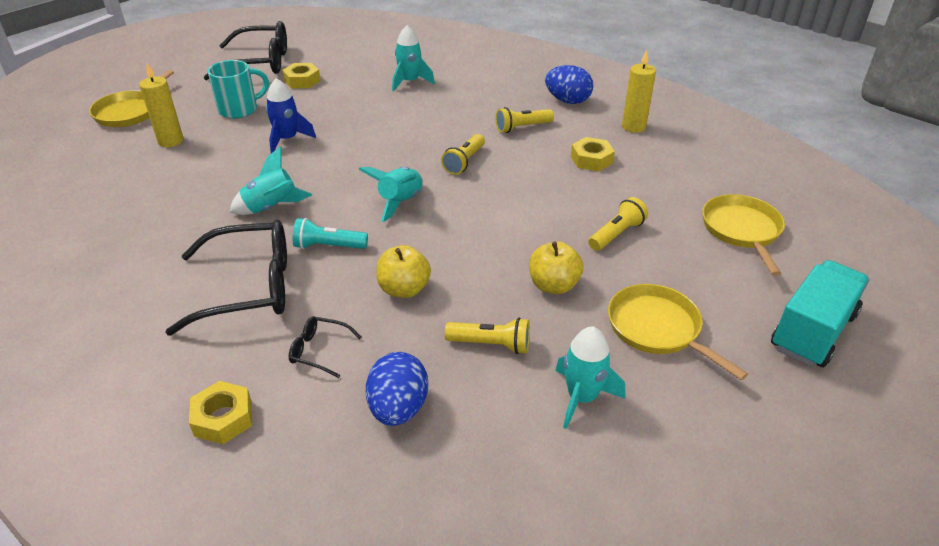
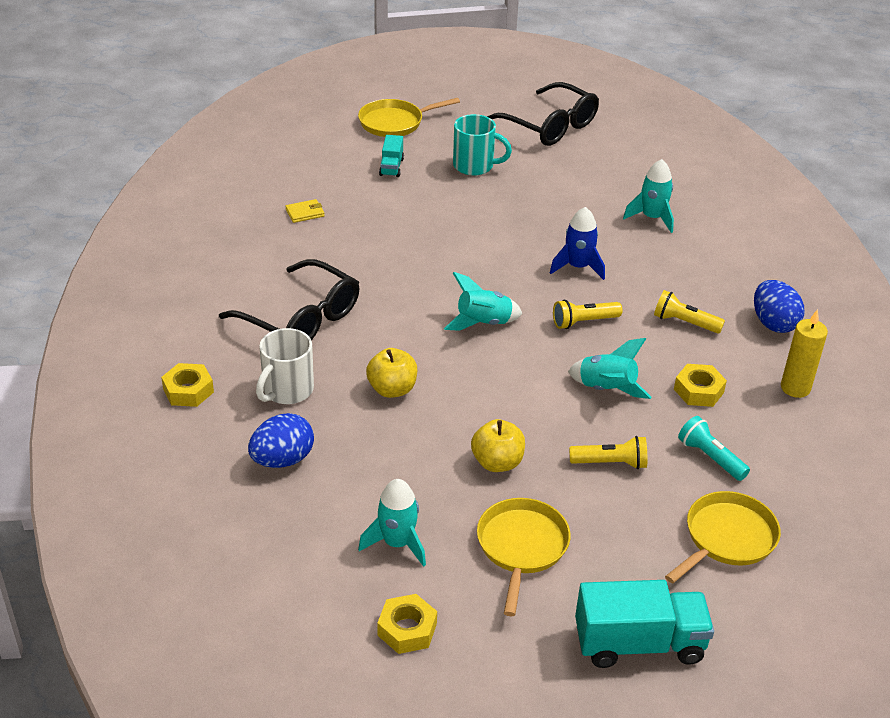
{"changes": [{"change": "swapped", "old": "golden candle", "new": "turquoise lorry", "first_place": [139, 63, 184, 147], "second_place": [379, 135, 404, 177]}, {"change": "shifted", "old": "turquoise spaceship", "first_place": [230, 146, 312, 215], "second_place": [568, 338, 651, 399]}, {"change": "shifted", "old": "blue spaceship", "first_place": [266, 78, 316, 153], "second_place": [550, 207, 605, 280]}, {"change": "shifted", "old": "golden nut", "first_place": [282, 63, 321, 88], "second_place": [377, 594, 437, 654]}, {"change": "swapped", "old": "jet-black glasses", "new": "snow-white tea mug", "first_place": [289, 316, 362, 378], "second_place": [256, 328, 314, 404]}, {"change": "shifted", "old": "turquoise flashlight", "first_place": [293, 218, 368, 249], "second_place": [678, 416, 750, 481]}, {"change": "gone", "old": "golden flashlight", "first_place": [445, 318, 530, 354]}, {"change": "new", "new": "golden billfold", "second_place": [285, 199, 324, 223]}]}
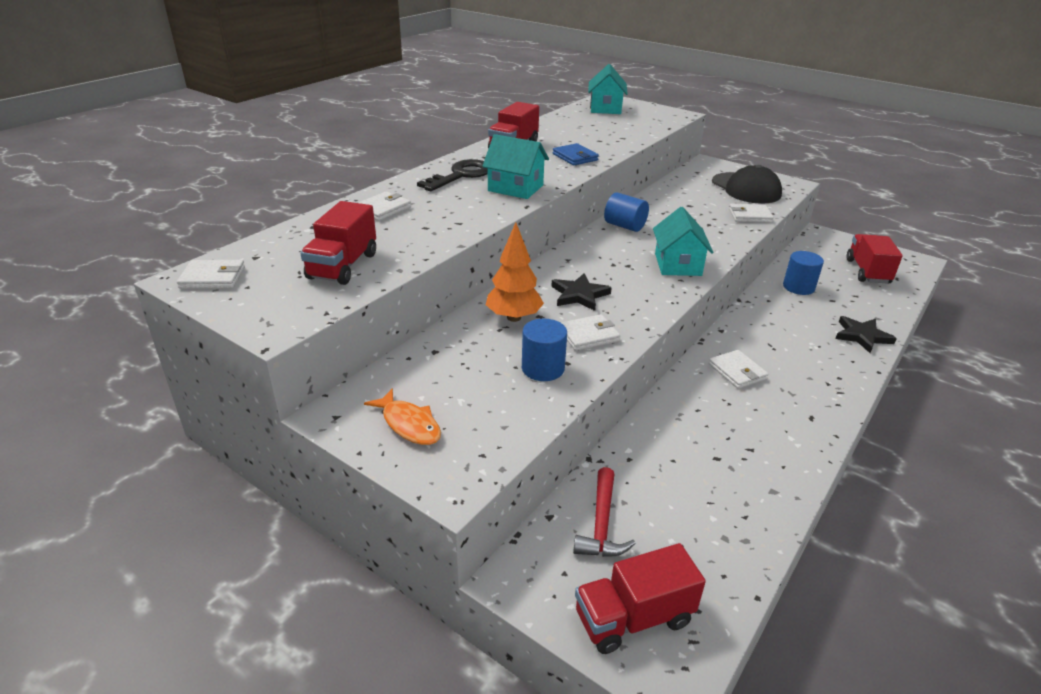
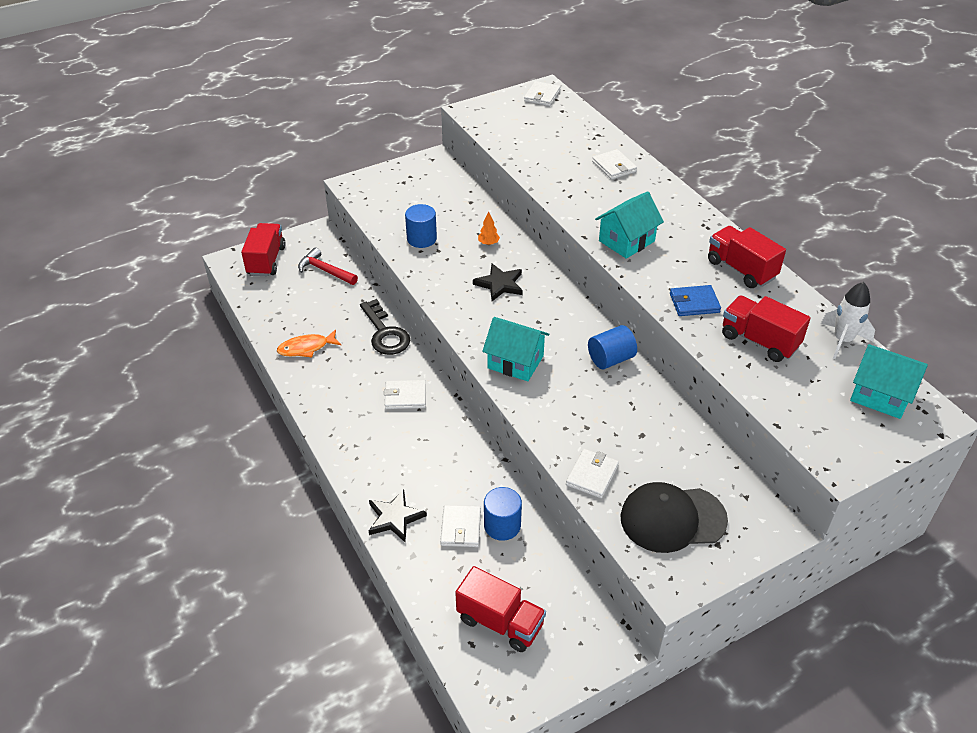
{"changes": [{"change": "shifted", "old": "crimson lorry", "first_place": [300, 201, 376, 285], "second_place": [722, 295, 811, 362]}, {"change": "shifted", "old": "bright orange toy fish", "first_place": [364, 388, 441, 445], "second_place": [277, 329, 341, 357]}, {"change": "shifted", "old": "jet-black latchkey", "first_place": [417, 159, 488, 191], "second_place": [360, 299, 410, 355]}, {"change": "scaled", "old": "bright orange fir tree", "first_place": [486, 222, 544, 322], "second_place": [478, 212, 500, 245], "factor": 0.49}, {"change": "shifted", "old": "snow-white billfold", "first_place": [561, 314, 620, 351], "second_place": [440, 505, 481, 547]}, {"change": "new", "new": "snow-white spaceship", "second_place": [821, 282, 875, 359]}]}
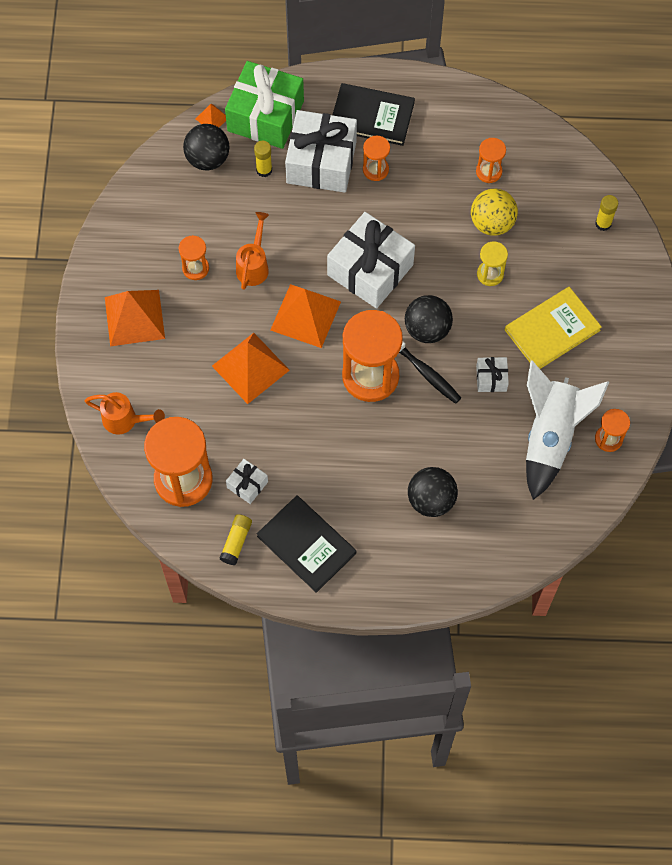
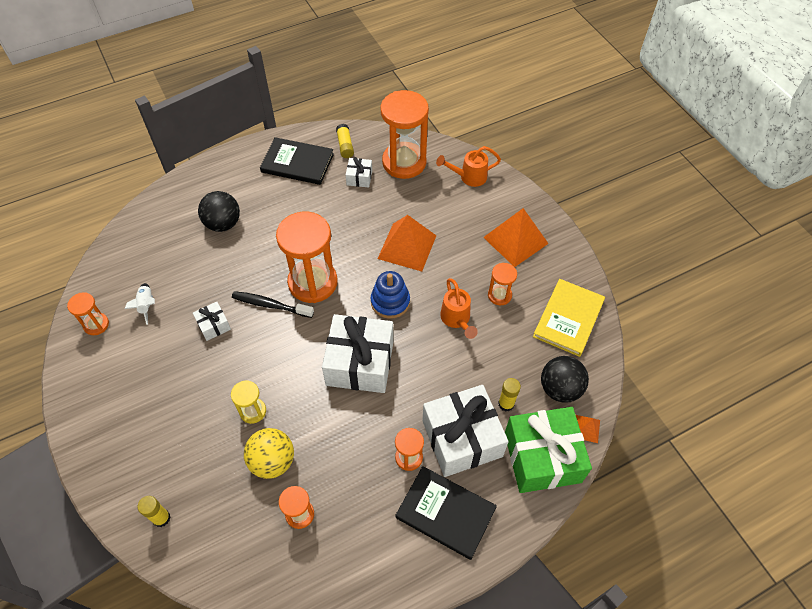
{"changes": [{"change": "swapped", "old": "bright orange solid pyramid", "new": "blue ring stacker", "first_place": [270, 284, 341, 348], "second_place": [371, 271, 410, 319]}, {"change": "rotated", "old": "jet-black book", "first_place": [333, 83, 415, 146], "second_place": [396, 466, 497, 560], "degrees": 45}, {"change": "gone", "old": "jet-black sphere", "first_place": [405, 295, 453, 343]}, {"change": "shifted", "old": "golden book", "first_place": [505, 287, 602, 369], "second_place": [533, 279, 605, 357]}, {"change": "scaled", "old": "snow-white spaceship", "first_place": [526, 361, 609, 500], "second_place": [125, 283, 155, 325], "factor": 0.42}]}
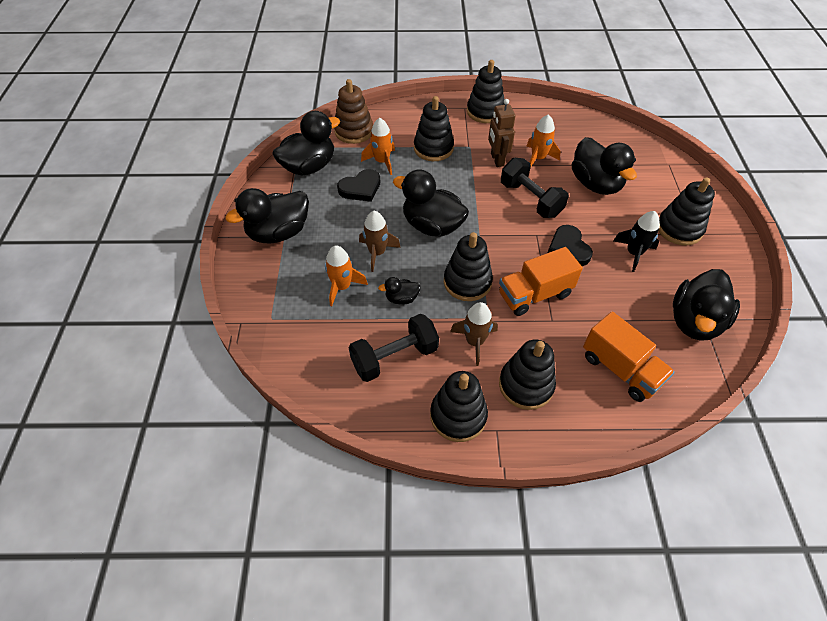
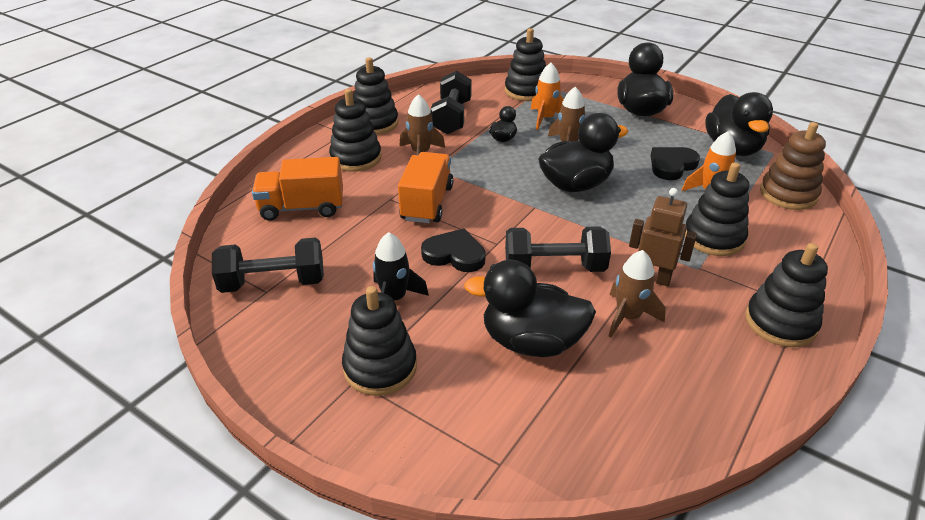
{"changes": [{"change": "rotated", "old": "jet-black love heart", "first_place": [337, 169, 381, 202], "second_place": [651, 147, 700, 180], "degrees": 45}, {"change": "shifted", "old": "jet-black ring stacker", "first_place": [444, 232, 493, 301], "second_place": [505, 28, 546, 101]}, {"change": "repainted", "old": "bright orange spaceship", "new": "russet spaceship", "first_place": [526, 114, 561, 167], "second_place": [609, 250, 666, 337]}, {"change": "swapped", "old": "jet-black duck", "new": "jet-black free weight", "first_place": [673, 269, 740, 341], "second_place": [212, 238, 324, 293]}]}
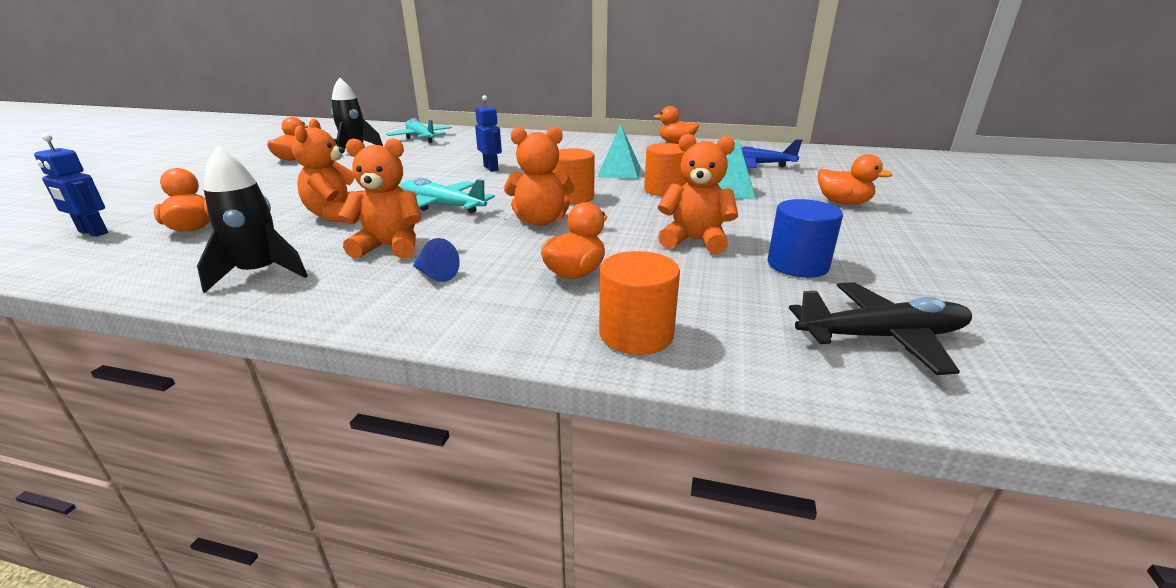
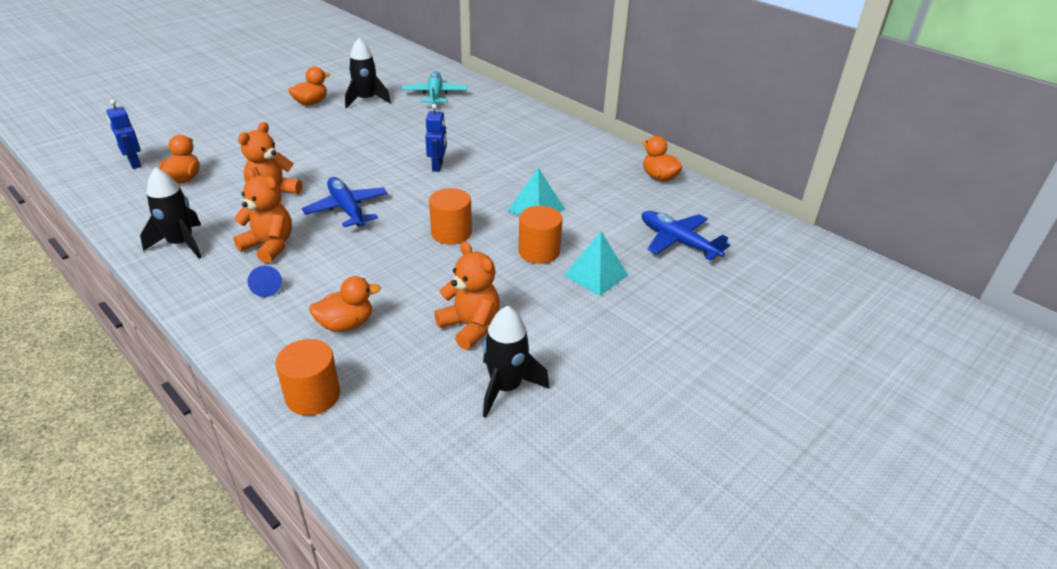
{"changes": [{"change": "repainted", "old": "turquoise aeroplane", "new": "blue aeroplane", "first_place": [400, 178, 495, 213], "second_place": [302, 177, 388, 227]}, {"change": "gone", "old": "bright orange stuffed bear", "first_place": [504, 127, 575, 226]}, {"change": "swapped", "old": "blue solid cylinder", "new": "jet-black spaceship", "first_place": [768, 199, 843, 278], "second_place": [483, 306, 550, 418]}, {"change": "gone", "old": "jet-black aeroplane", "first_place": [789, 282, 972, 375]}, {"change": "gone", "old": "bright orange duck", "first_place": [818, 154, 892, 205]}]}
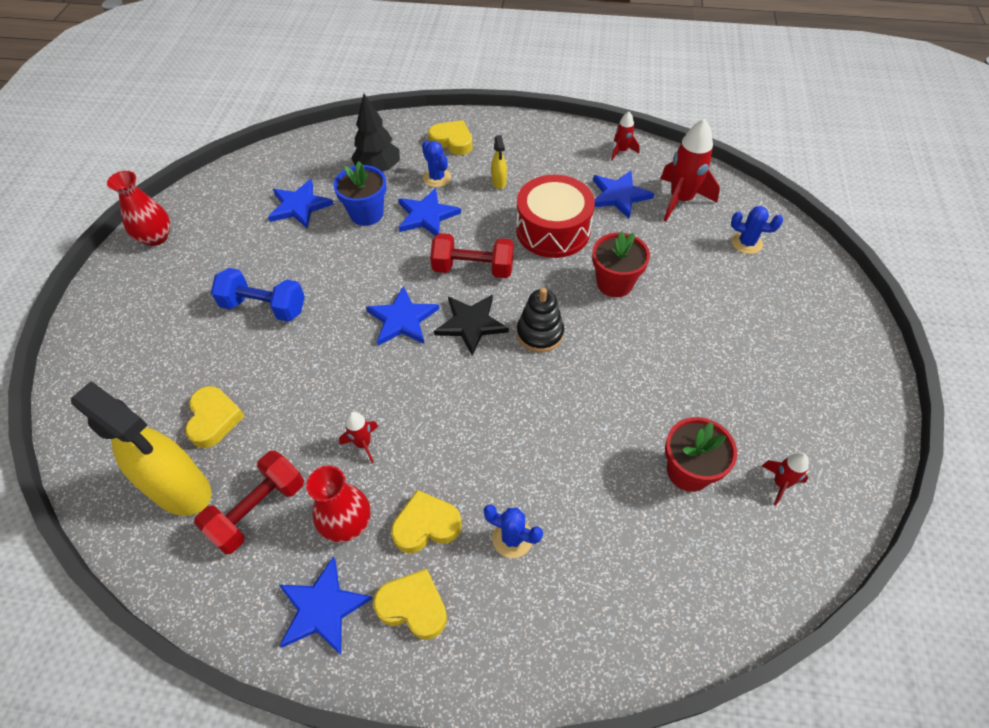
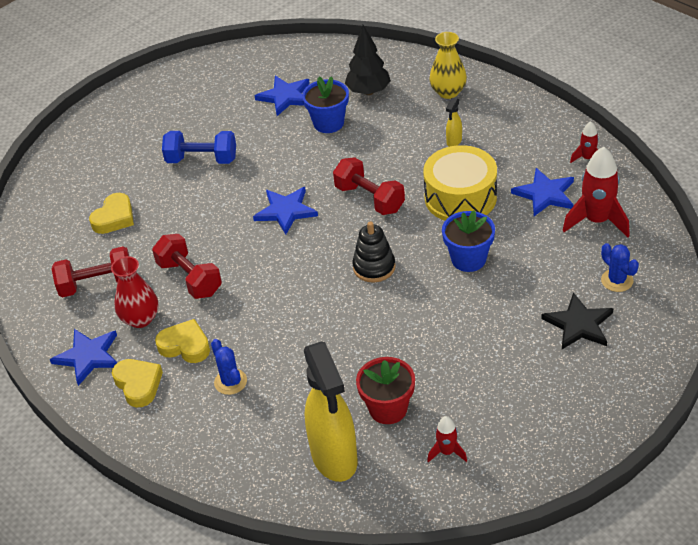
{"changes": [{"change": "shifted", "old": "golden sprayer", "first_place": [71, 381, 211, 516], "second_place": [304, 341, 358, 482]}, {"change": "gone", "old": "crimson vase", "first_place": [107, 171, 171, 246]}, {"change": "rotated", "old": "blue free weight", "first_place": [211, 268, 305, 322], "second_place": [162, 131, 236, 164], "degrees": -45}, {"change": "swapped", "old": "crimson spaceship", "new": "crimson free weight", "first_place": [339, 412, 378, 463], "second_place": [152, 234, 222, 299]}, {"change": "gone", "old": "blue five-pointed star", "first_place": [398, 188, 461, 236]}, {"change": "gone", "old": "blue saguaro cactus", "first_place": [422, 141, 451, 187]}, {"change": "swapped", "old": "golden love heart", "new": "golden vase", "first_place": [428, 120, 473, 155], "second_place": [429, 32, 467, 99]}, {"change": "shifted", "old": "jet-black five-pointed star", "first_place": [434, 295, 509, 356], "second_place": [541, 292, 614, 349]}, {"change": "repainted", "old": "crimson drum", "new": "golden drum", "first_place": [516, 175, 595, 258], "second_place": [423, 145, 497, 220]}, {"change": "repainted", "old": "crimson flower pot", "new": "blue flower pot", "first_place": [592, 231, 650, 297], "second_place": [442, 210, 495, 272]}]}
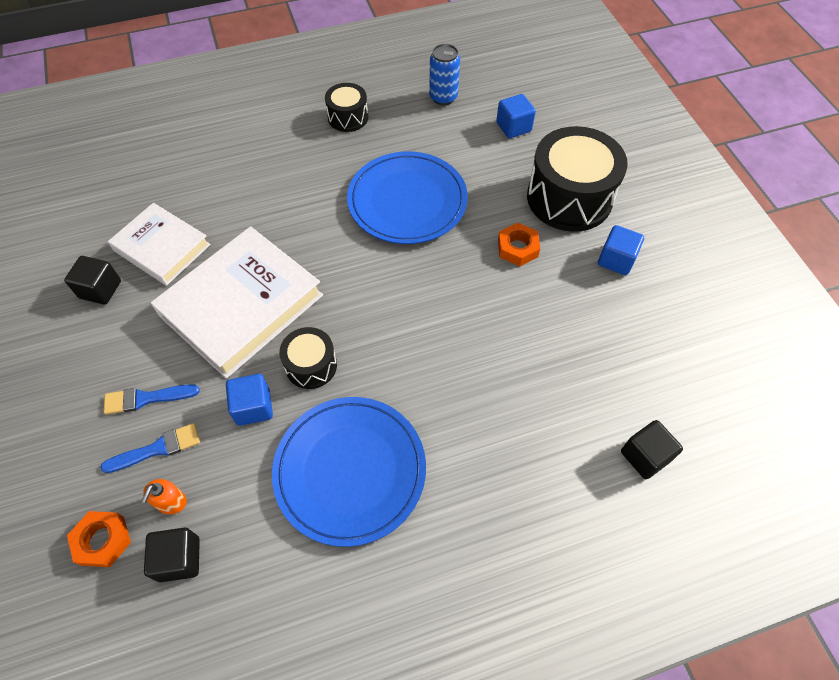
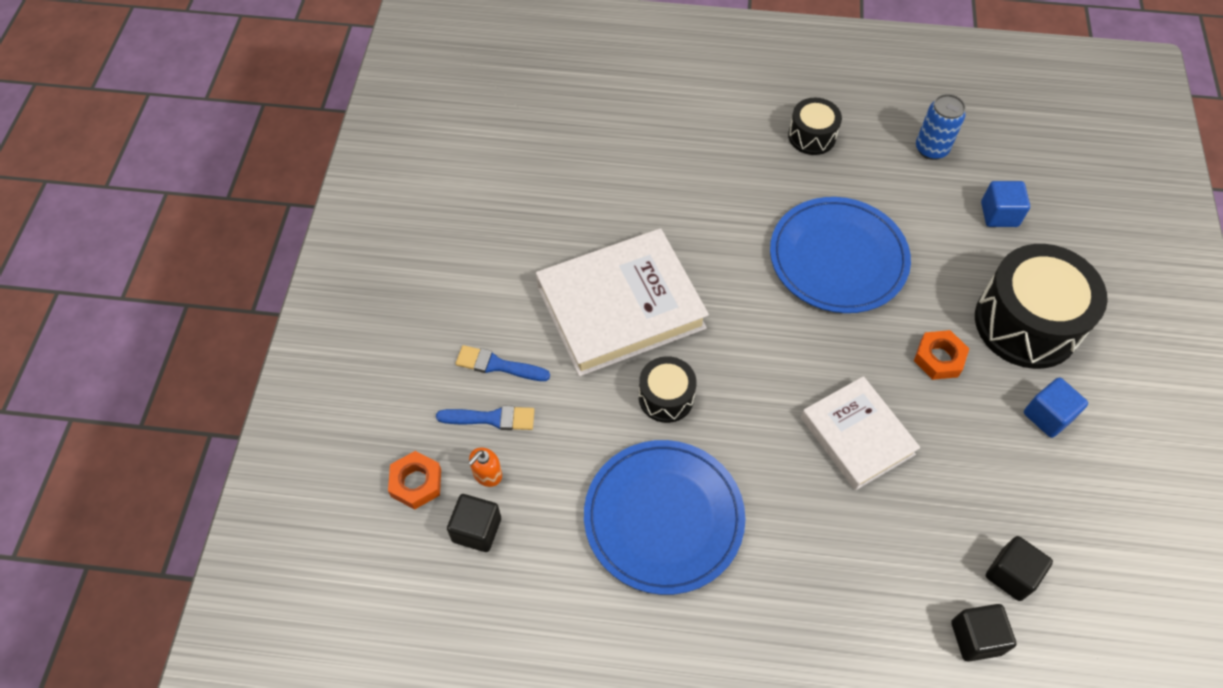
{"changes": [{"change": "shifted", "old": "jet-black block", "first_place": [64, 256, 121, 305], "second_place": [986, 536, 1053, 601]}, {"change": "shifted", "old": "snow-white book", "first_place": [108, 203, 211, 286], "second_place": [801, 376, 920, 490]}, {"change": "gone", "old": "blue block", "first_place": [226, 374, 273, 426]}]}
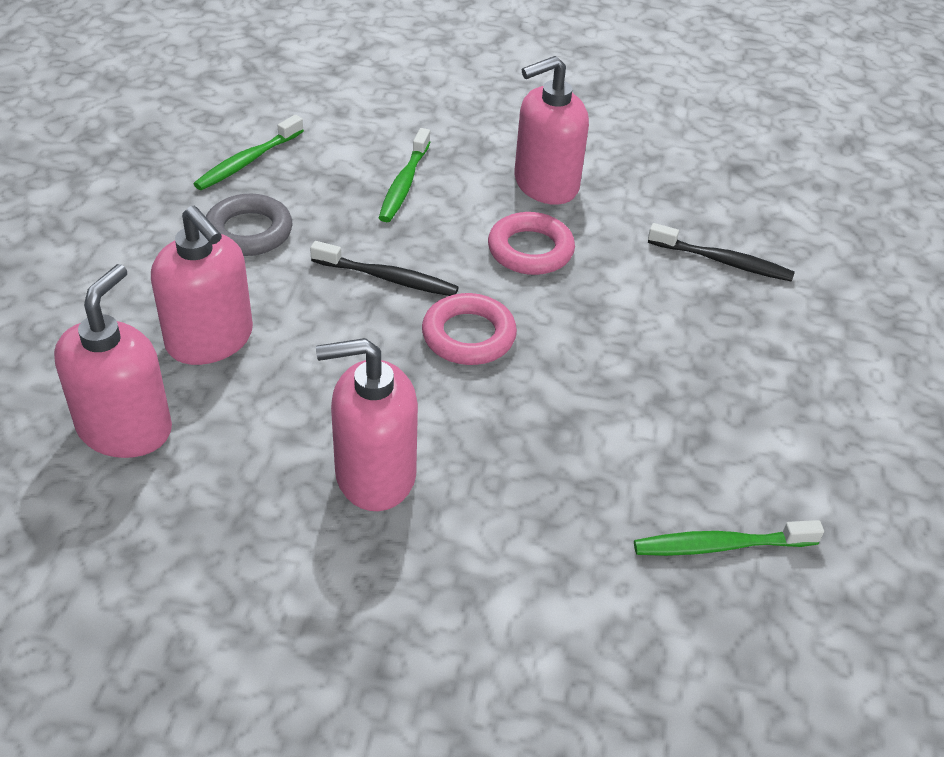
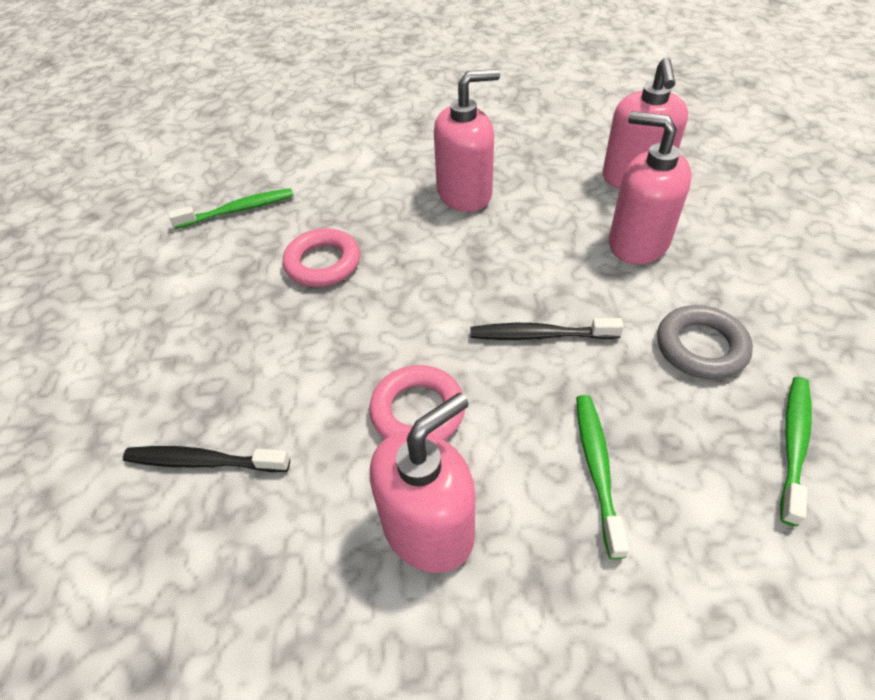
{"changes": [{"change": "shifted", "old": "rose-pink hoop", "first_place": [422, 293, 517, 365], "second_place": [283, 228, 360, 287]}]}
